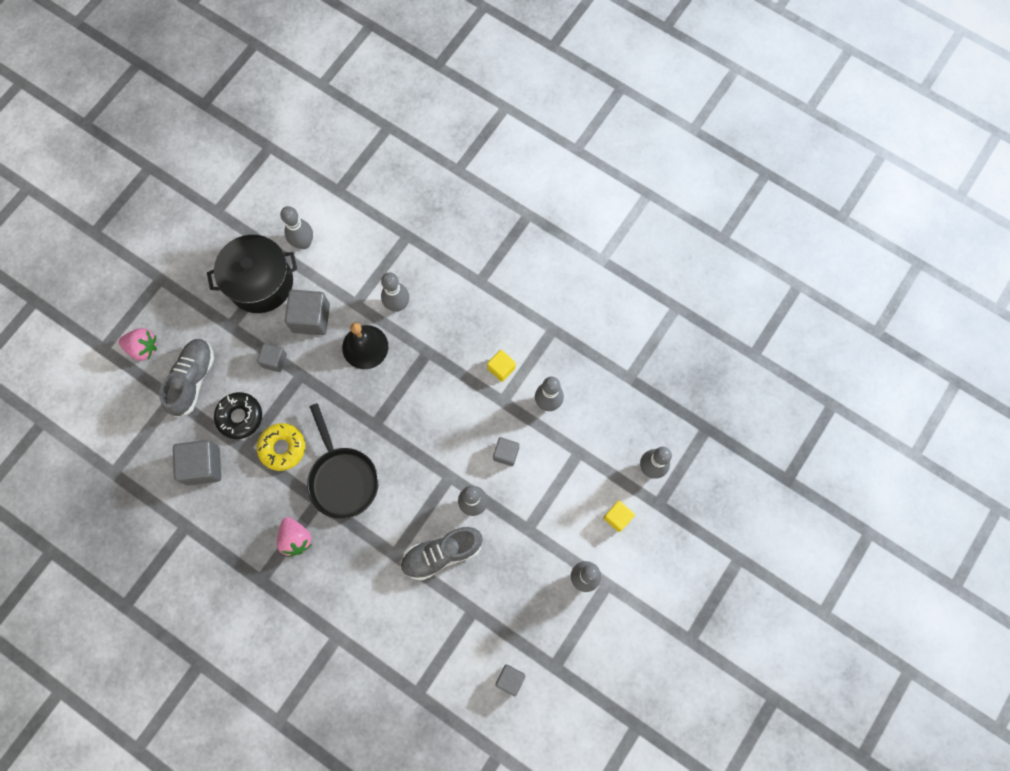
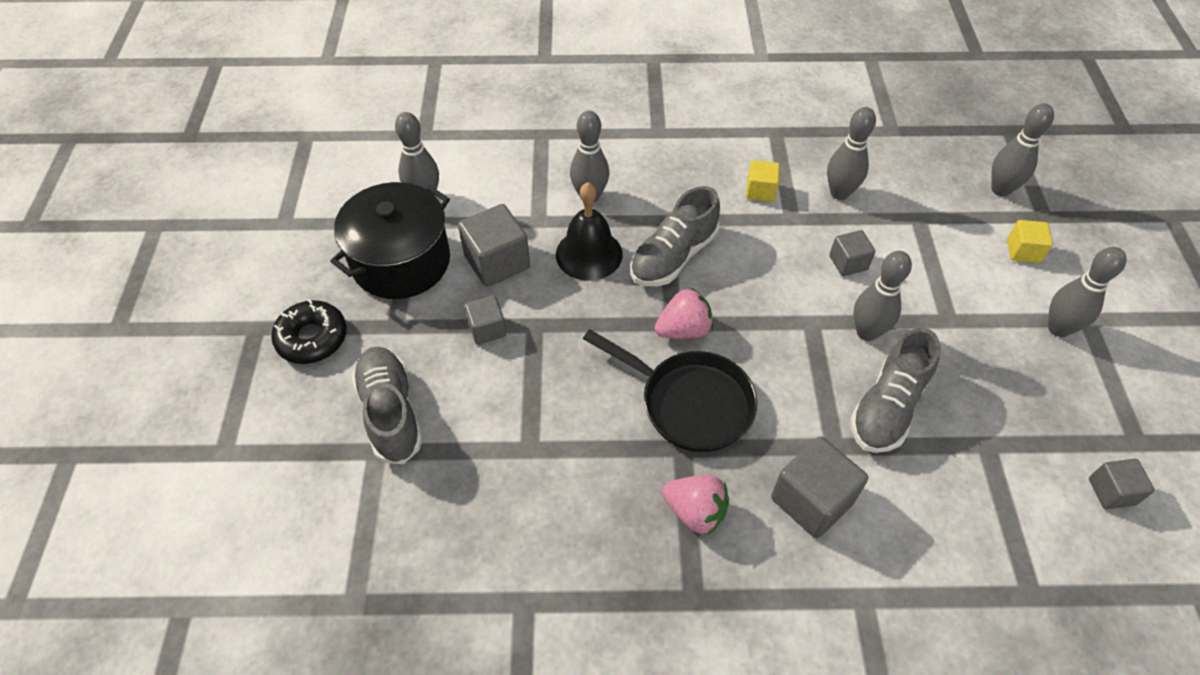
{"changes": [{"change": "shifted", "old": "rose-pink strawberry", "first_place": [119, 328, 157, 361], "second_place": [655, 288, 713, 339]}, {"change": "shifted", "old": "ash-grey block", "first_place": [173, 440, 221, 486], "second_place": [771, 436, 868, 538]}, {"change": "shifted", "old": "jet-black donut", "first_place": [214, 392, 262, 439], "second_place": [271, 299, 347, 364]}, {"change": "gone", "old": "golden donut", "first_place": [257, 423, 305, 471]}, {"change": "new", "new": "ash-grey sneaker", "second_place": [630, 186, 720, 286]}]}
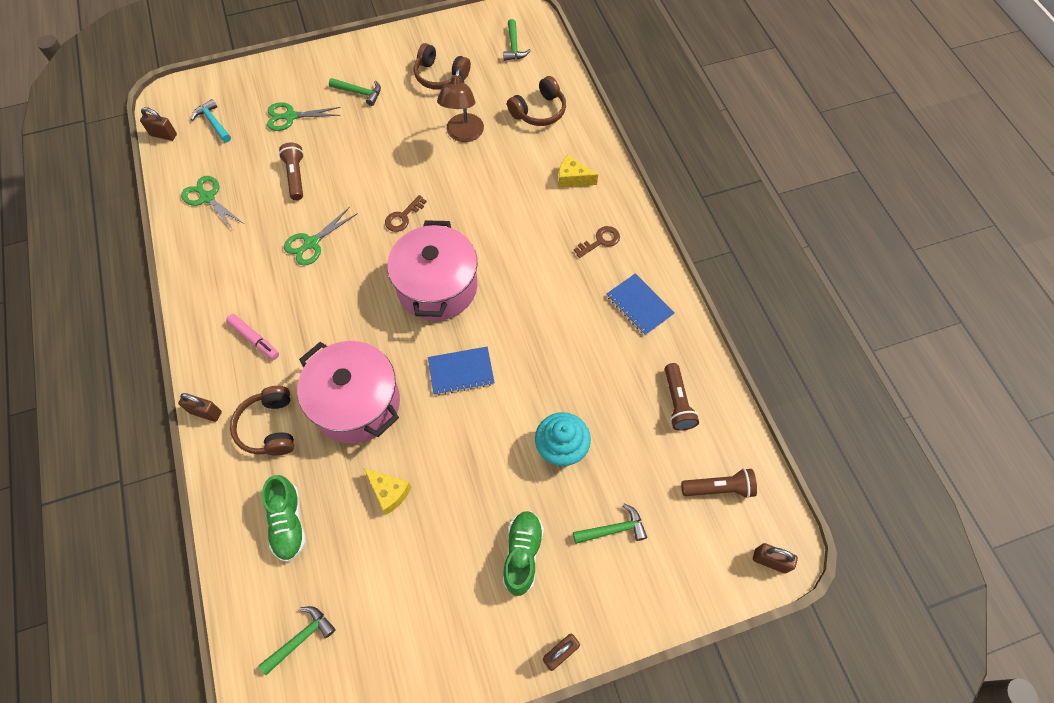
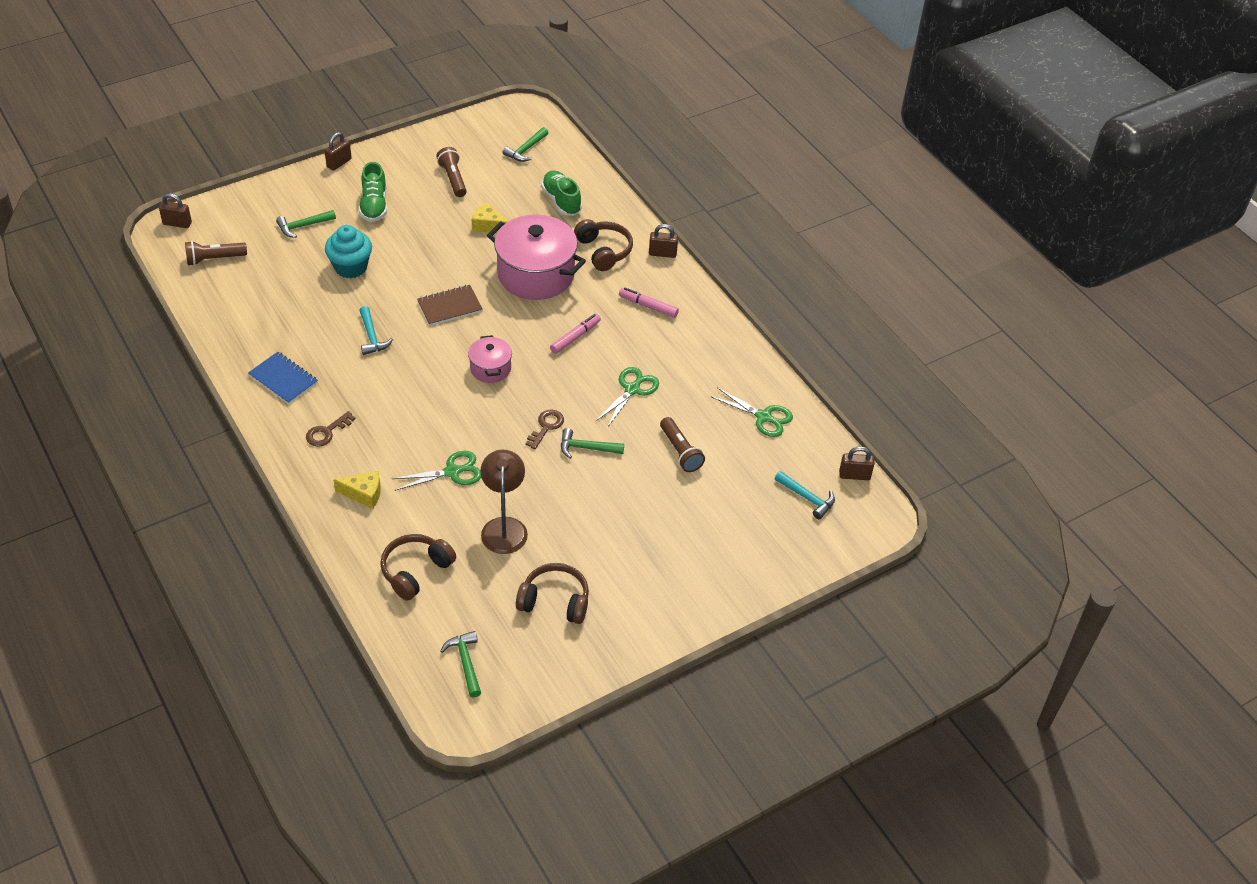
{"changes": [{"change": "shifted", "old": "emerald shears", "first_place": [267, 102, 341, 131], "second_place": [392, 451, 481, 491]}, {"change": "shifted", "old": "emerald hammer", "first_place": [329, 78, 381, 106], "second_place": [561, 428, 624, 459]}, {"change": "scaled", "old": "rose-pink pot", "first_place": [387, 220, 478, 321], "second_place": [468, 335, 512, 383], "factor": 0.5}, {"change": "repainted", "old": "blue notebook", "new": "russet notebook", "first_place": [428, 347, 495, 395], "second_place": [417, 285, 483, 326]}, {"change": "shifted", "old": "russet flashlight", "first_place": [665, 363, 699, 431], "second_place": [436, 147, 467, 197]}, {"change": "new", "new": "turquoise hammer", "second_place": [359, 306, 393, 355]}, {"change": "new", "new": "rose-pink felt pen", "second_place": [550, 314, 601, 354]}]}
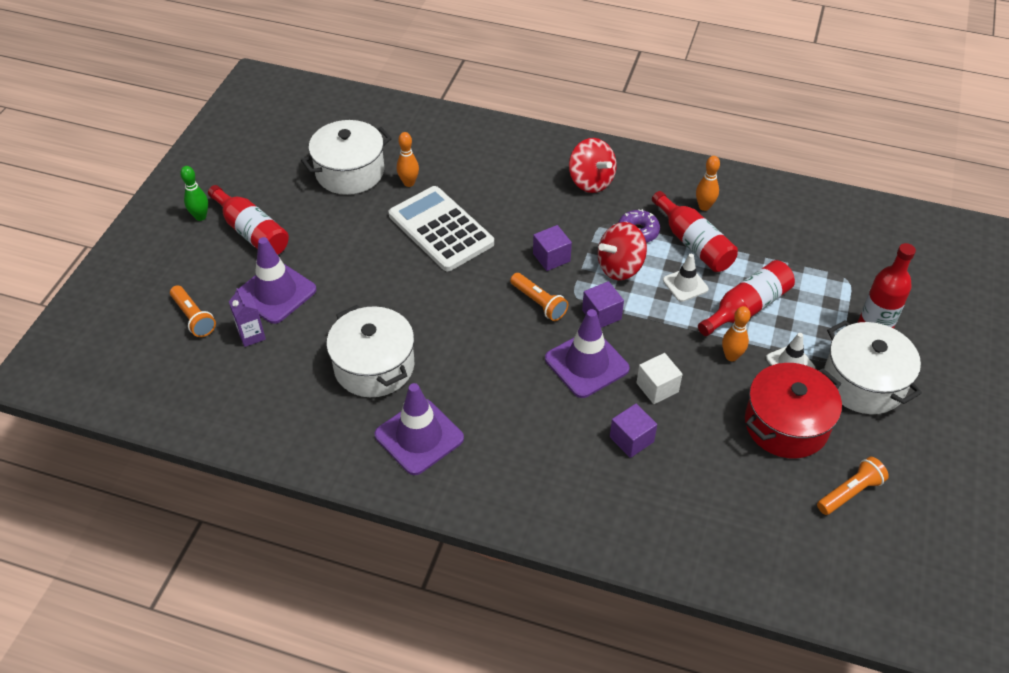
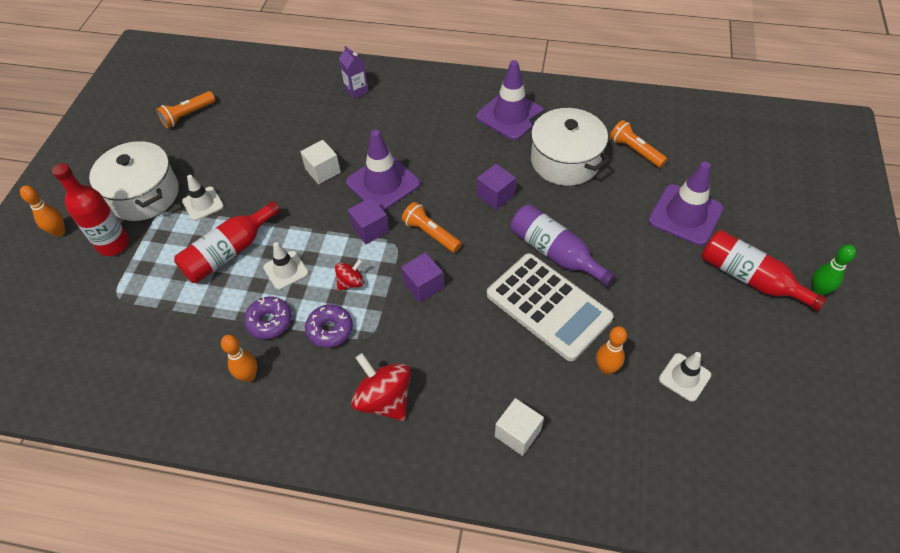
{"changes": [{"change": "shifted", "old": "bright orange flashlight", "first_place": [170, 285, 216, 337], "second_place": [610, 120, 667, 168]}, {"change": "shifted", "old": "violet milk carton", "first_place": [229, 288, 266, 347], "second_place": [339, 46, 369, 99]}, {"change": "swapped", "old": "snow-white pot", "new": "snow-white traffic cone", "first_place": [301, 120, 392, 195], "second_place": [659, 352, 711, 402]}, {"change": "scaled", "old": "crimson whirligig", "first_place": [598, 222, 647, 280], "second_place": [335, 259, 364, 291], "factor": 0.56}, {"change": "shifted", "old": "violet block", "first_place": [610, 404, 657, 458], "second_place": [477, 164, 516, 210]}, {"change": "swapped", "old": "crimson drink bottle", "new": "violet donut", "first_place": [652, 191, 738, 272], "second_place": [244, 297, 292, 339]}, {"change": "shifted", "old": "bright orange bowling pin", "first_place": [722, 306, 751, 361], "second_place": [20, 185, 65, 237]}, {"change": "gone", "old": "crimson pot", "first_place": [745, 363, 842, 459]}, {"change": "new", "new": "snow-white block", "second_place": [495, 398, 544, 456]}, {"change": "new", "new": "violet drink bottle", "second_place": [510, 204, 616, 287]}]}
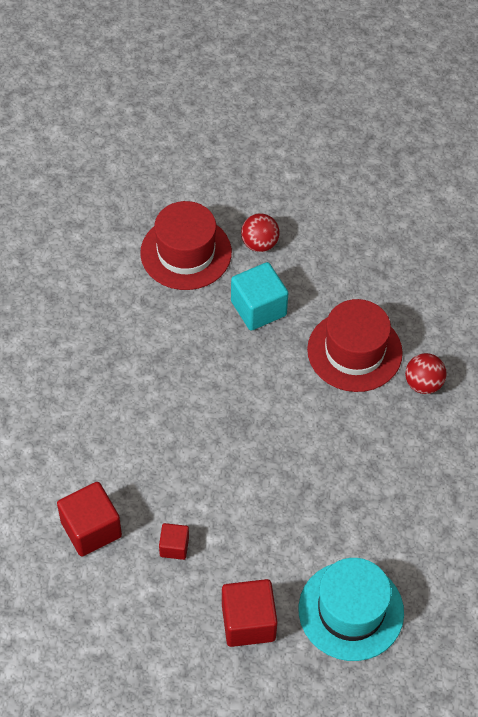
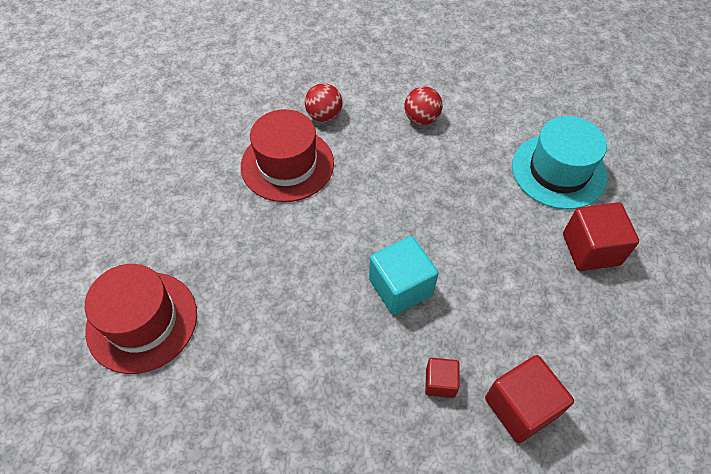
{"changes": [{"change": "shifted", "old": "crimson block", "first_place": [159, 523, 189, 560], "second_place": [425, 358, 459, 398]}, {"change": "shifted", "old": "turquoise block", "first_place": [231, 262, 288, 331], "second_place": [369, 236, 439, 315]}, {"change": "shifted", "old": "crimson sphere", "first_place": [241, 214, 279, 252], "second_place": [405, 86, 443, 125]}]}
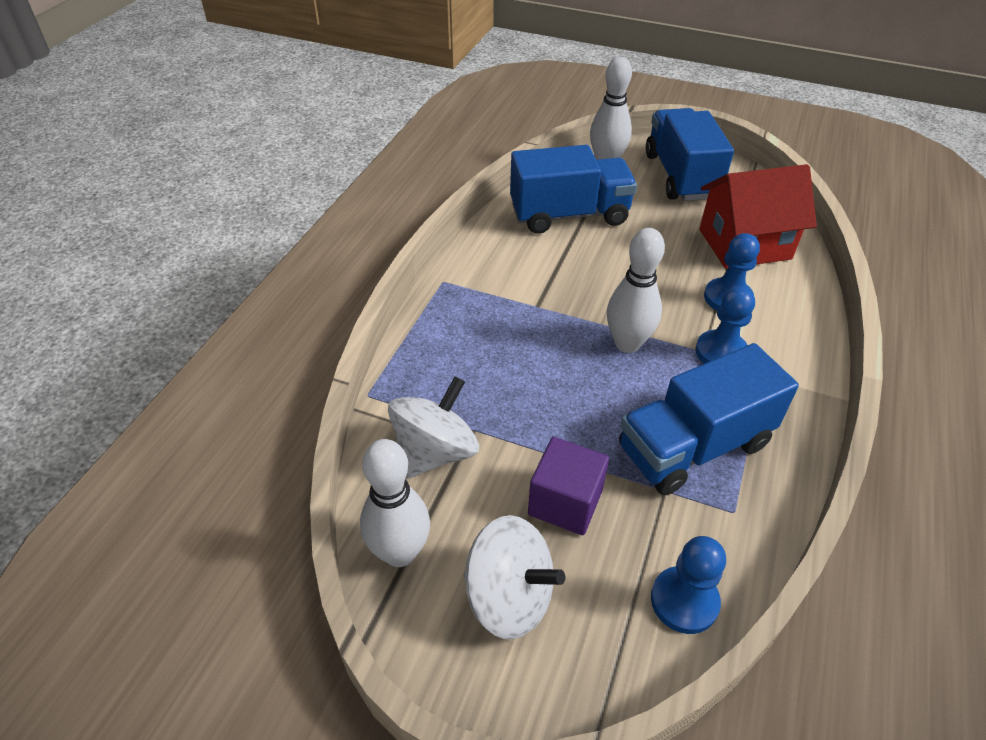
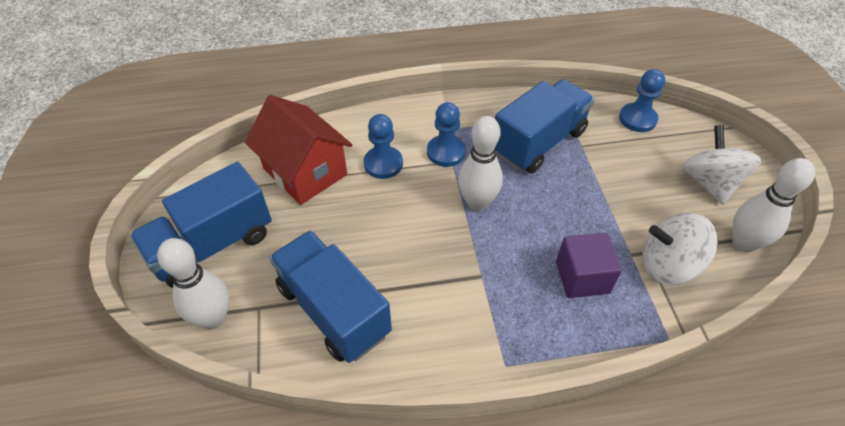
{"changes": [{"change": "shifted", "old": "violet block", "first_place": [528, 437, 609, 535], "second_place": [556, 232, 622, 298]}, {"change": "rotated", "old": "blue lorry", "first_place": [619, 343, 799, 495], "second_place": [495, 79, 594, 173], "degrees": -75}]}
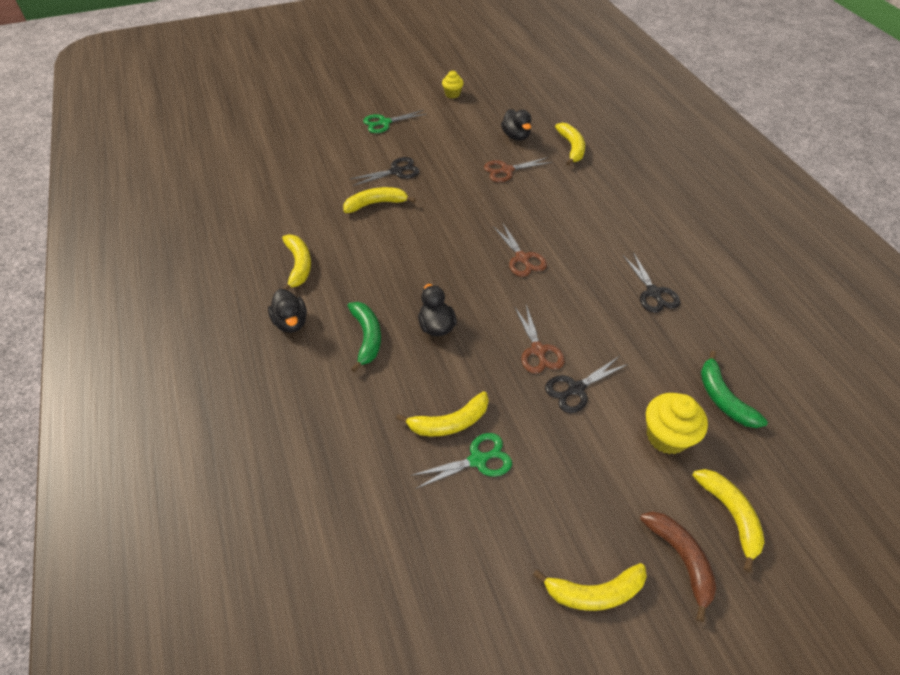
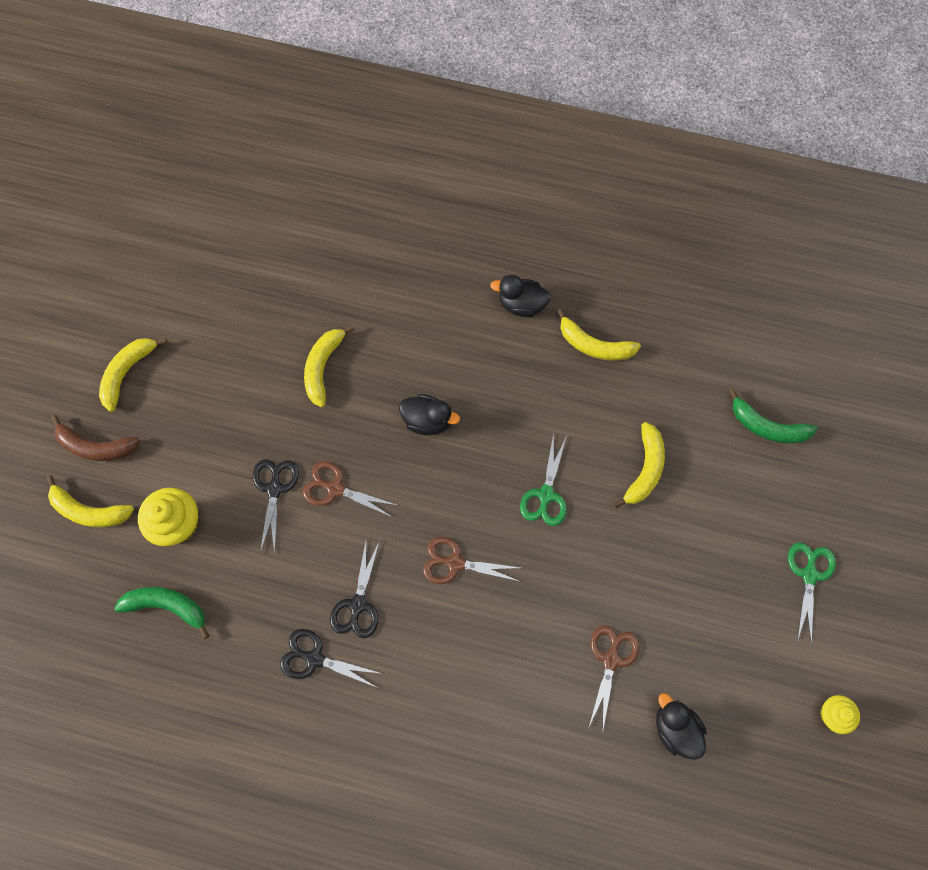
{"changes": [{"change": "shifted", "old": "emerald toy banana", "first_place": [348, 302, 381, 373], "second_place": [729, 388, 818, 443]}, {"change": "shifted", "old": "jet-black shears", "first_place": [351, 157, 420, 186], "second_place": [330, 537, 380, 638]}, {"change": "shifted", "old": "emerald shears", "first_place": [411, 433, 512, 489], "second_place": [520, 433, 567, 526]}, {"change": "rotated", "old": "jet-black duck", "first_place": [501, 109, 531, 141], "second_place": [656, 693, 706, 760], "degrees": 45}, {"change": "gone", "old": "golden toy banana", "first_place": [555, 123, 585, 166]}]}
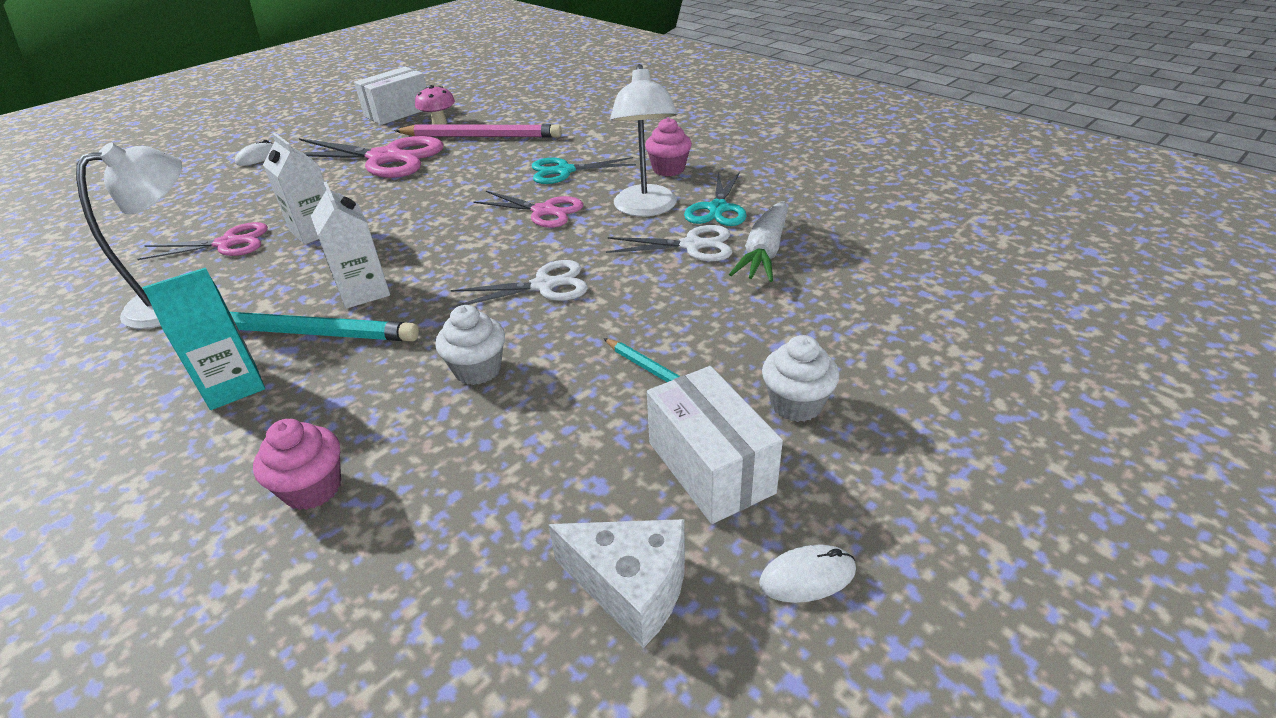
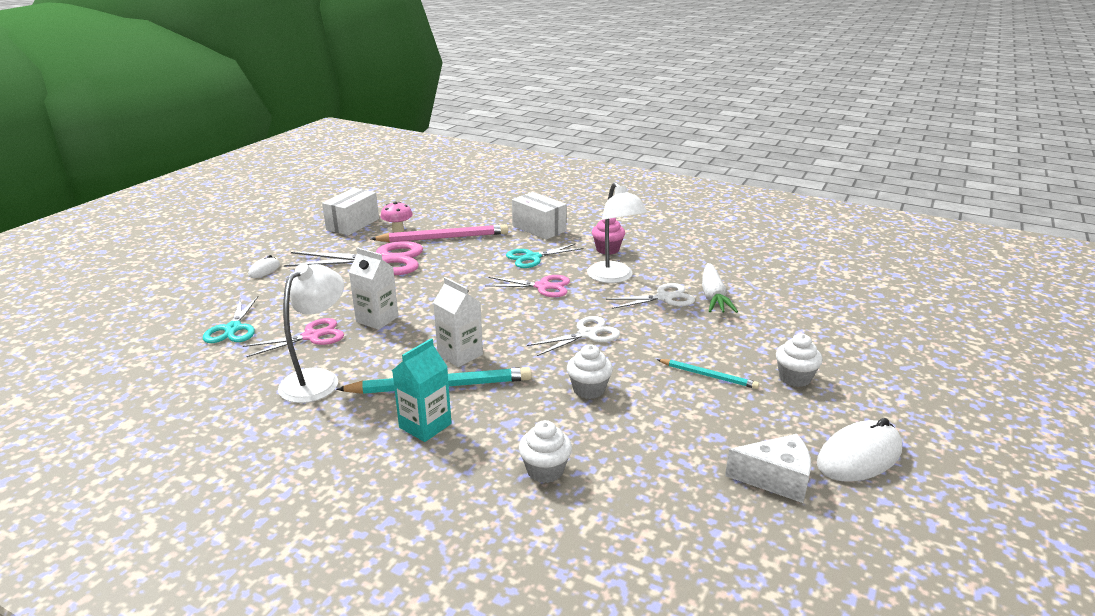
{"changes": [{"change": "repainted", "old": "rose-pink muffin", "new": "snow-white muffin", "first_place": [253, 419, 341, 510], "second_place": [519, 420, 572, 483]}, {"change": "shifted", "old": "snow-white package", "first_place": [647, 366, 783, 524], "second_place": [512, 192, 567, 240]}, {"change": "shifted", "old": "turquoise shears", "first_place": [684, 172, 747, 226], "second_place": [203, 296, 259, 343]}, {"change": "scaled", "old": "snow-white mouse", "first_place": [759, 544, 856, 603], "second_place": [817, 418, 902, 482], "factor": 1.91}]}
